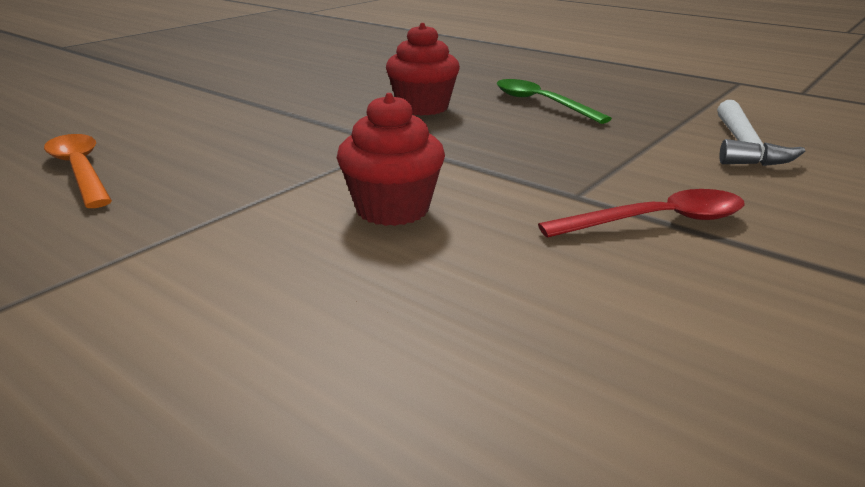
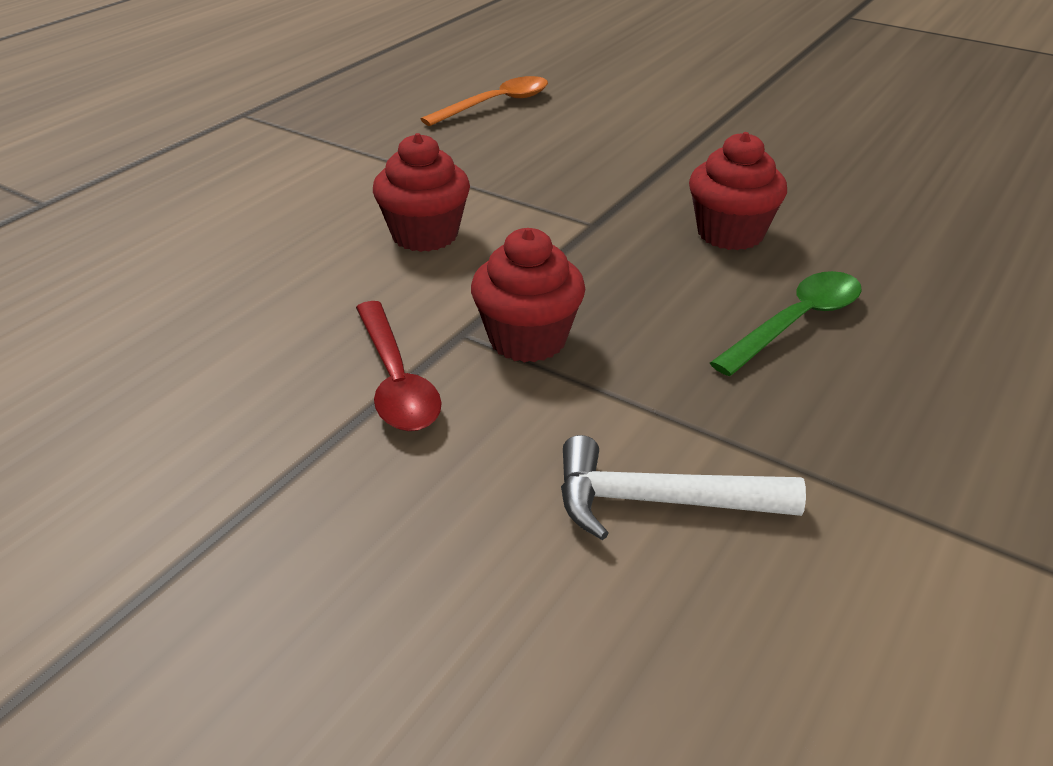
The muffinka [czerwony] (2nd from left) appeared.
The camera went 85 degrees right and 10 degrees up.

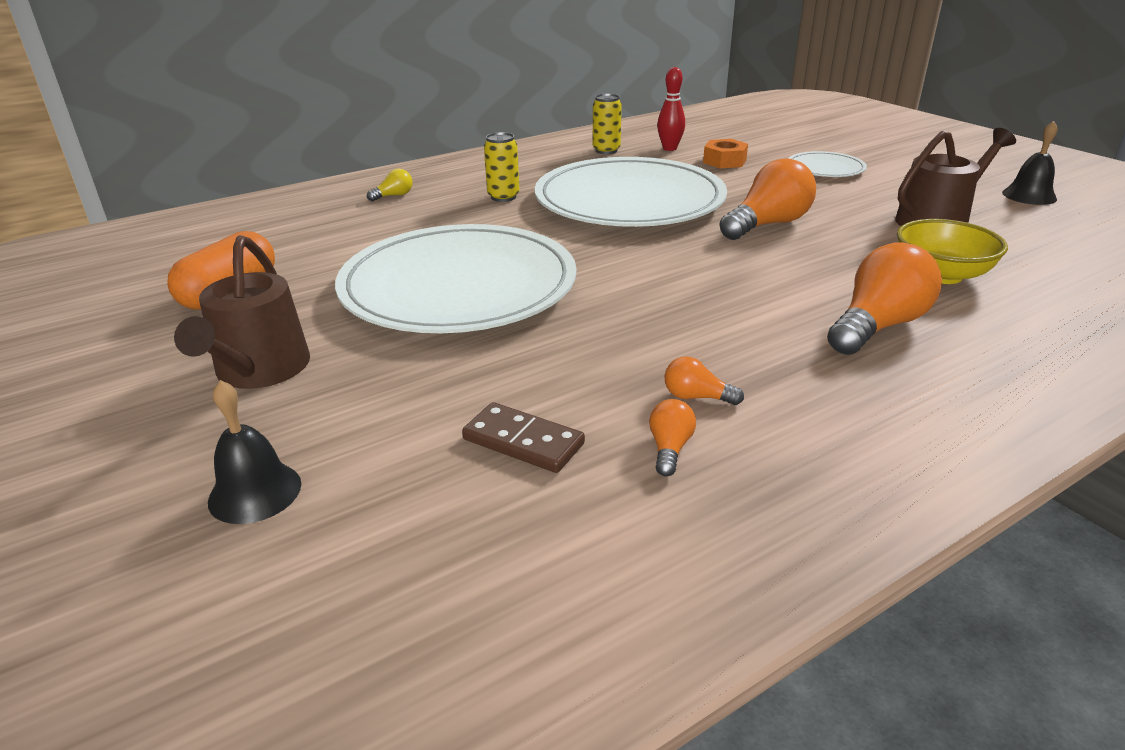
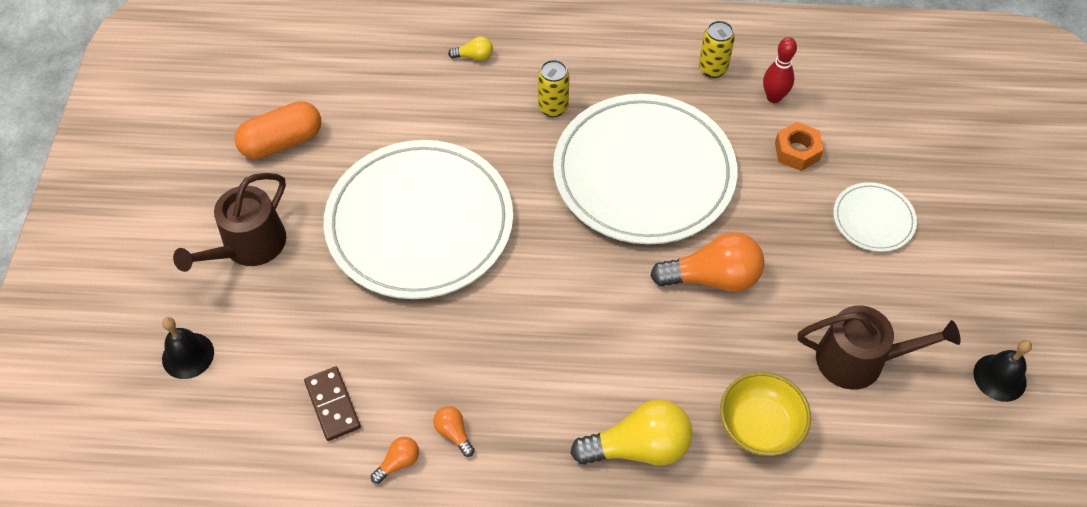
The żarówka [pomarańczowy] (4th from left) became the żarówka [żółty] (2nd from left).
The camera went 35 degrees right and 25 degrees up.

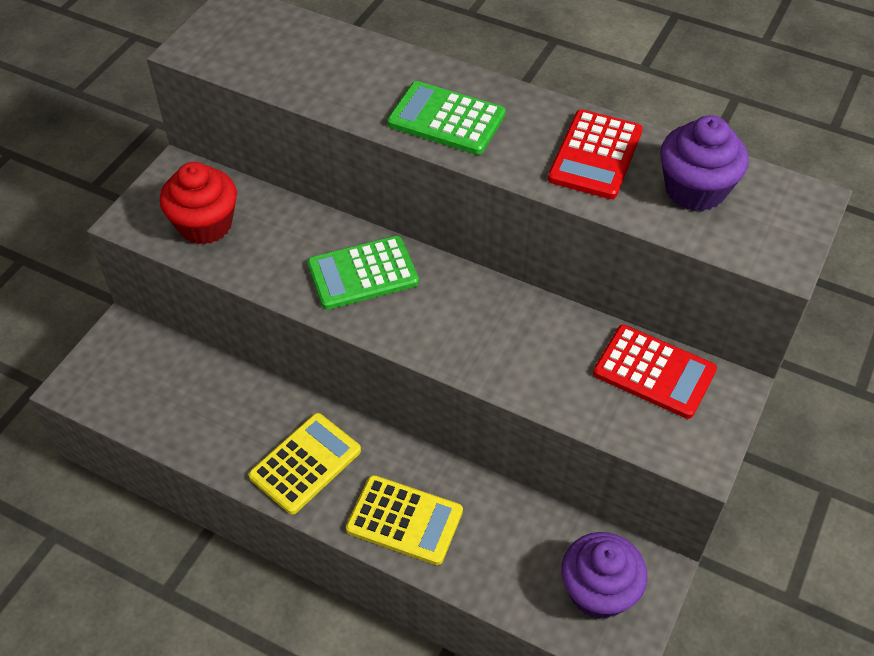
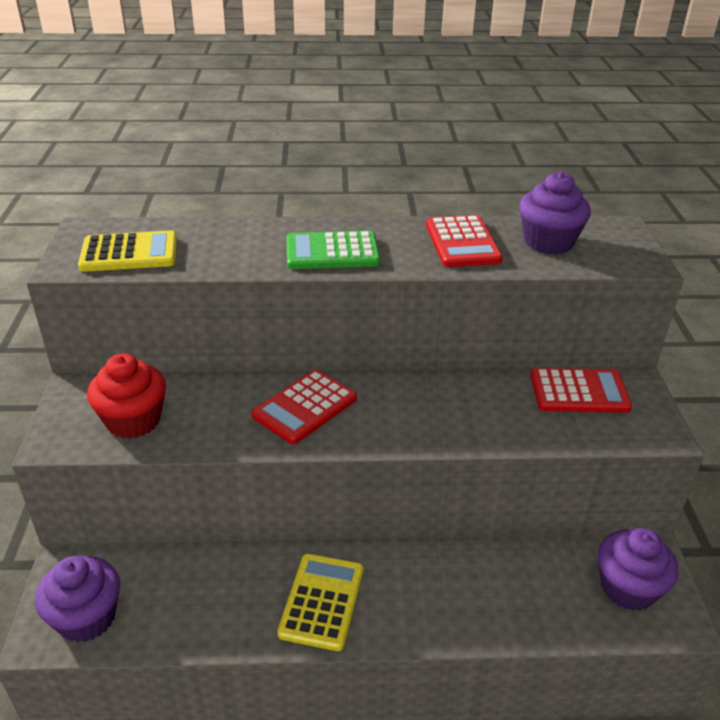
The muffinka [fioletowy] (1st from left) appeared.
The kalkulator [żółty] (2nd from left in the first image) moved.
The kalkulator [zielony] (1st from left) became the kalkulator [czerwony] (1st from left).
The camera went 30 degrees left and 15 degrees down.

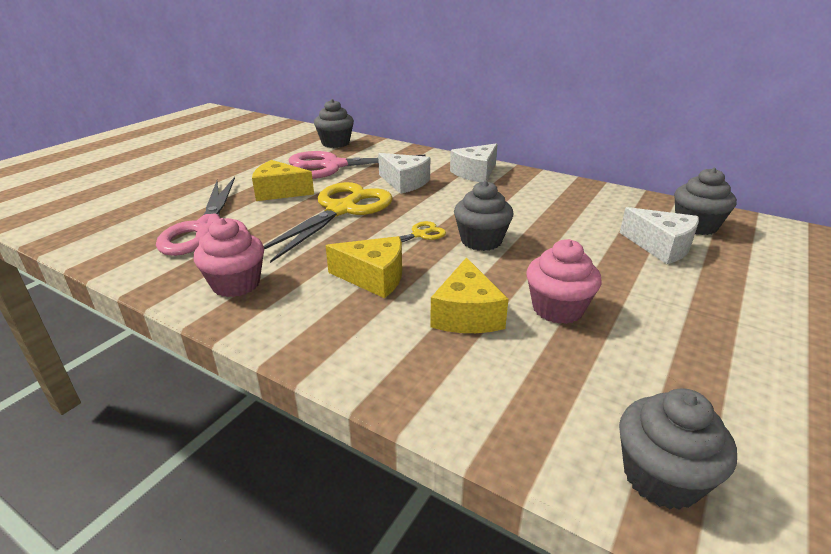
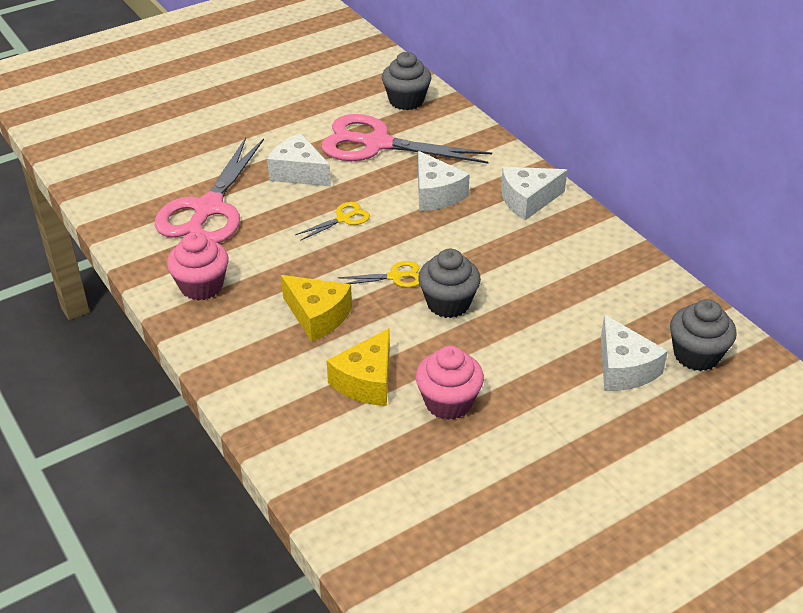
The muffinka [szary] (3rd from left) disappeared.
The ser [żółty] (1st from left) became the ser [biały] (1st from left).
The nożyczki [żółty] (1st from left) changed to 0.43 times the size.
The camera went 25 degrees right and 10 degrees up.

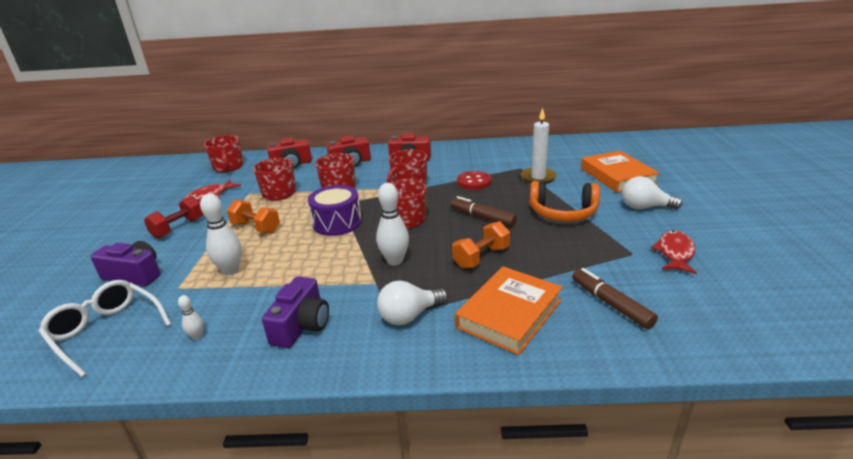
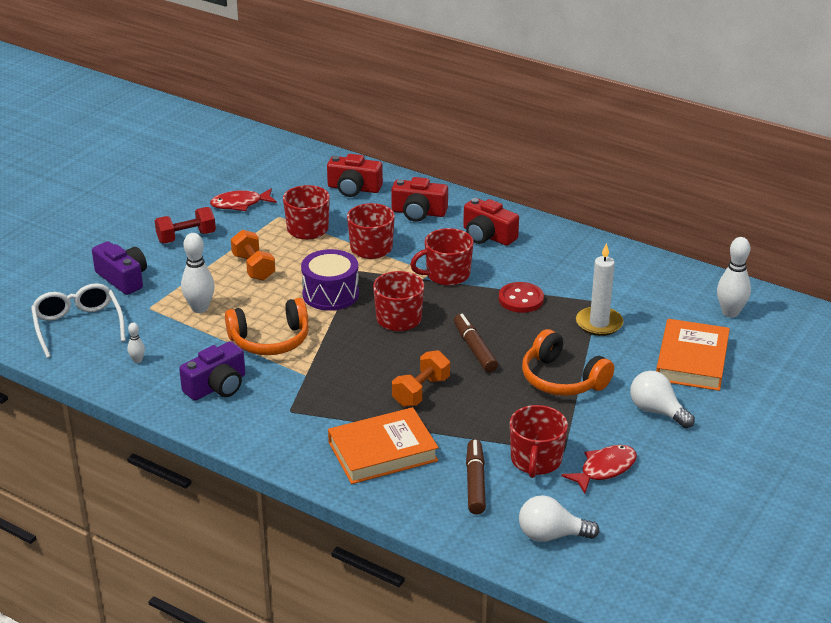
The słuchawki [pomarańczowy] (1st from left) appeared.
The kubek [czerwony] (1st from left in the first image) moved.
The kręgiel [biały] (3rd from left) moved.
The żarówka [biały] (1st from left) moved.
The hantel [pomarańczowy] (2nd from left) turned 45 degrees counterclockwise.
The camera went 30 degrees right and 5 degrees up.

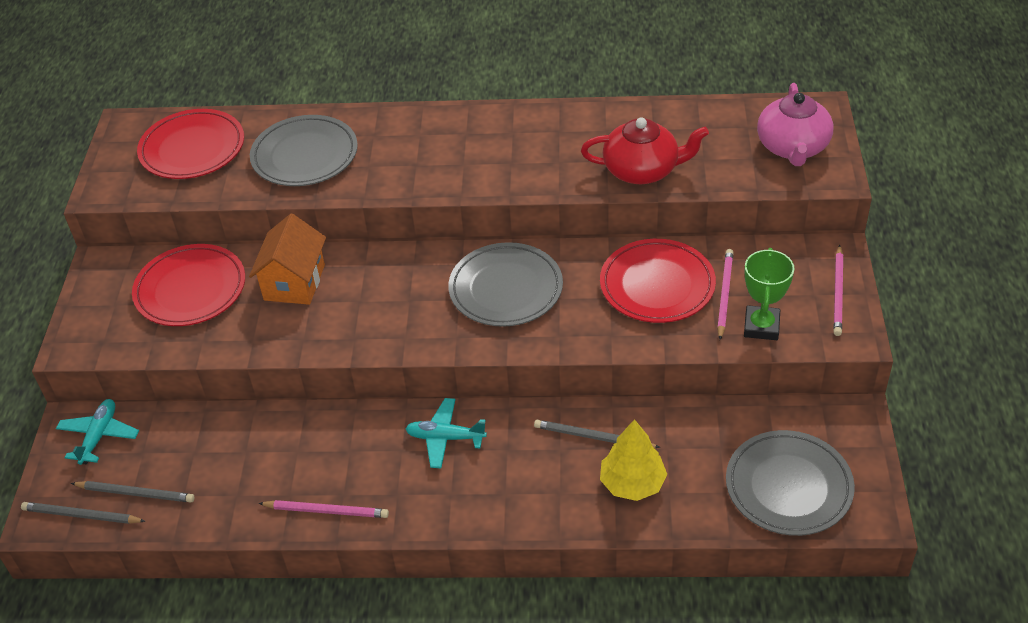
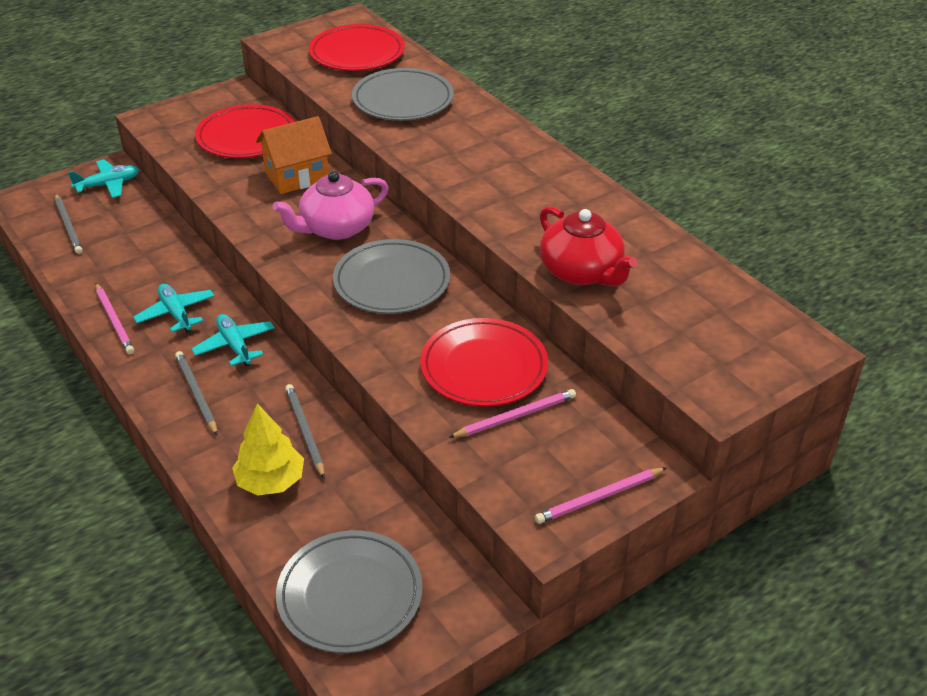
The puchar [zielony] disappeared.
The samolot [turkusowy] (2nd from left) appeared.
The ołówek [szary] (1st from left in the first image) moved.
The imbryk [różowy] moved.
The camera went 50 degrees right and 5 degrees down.

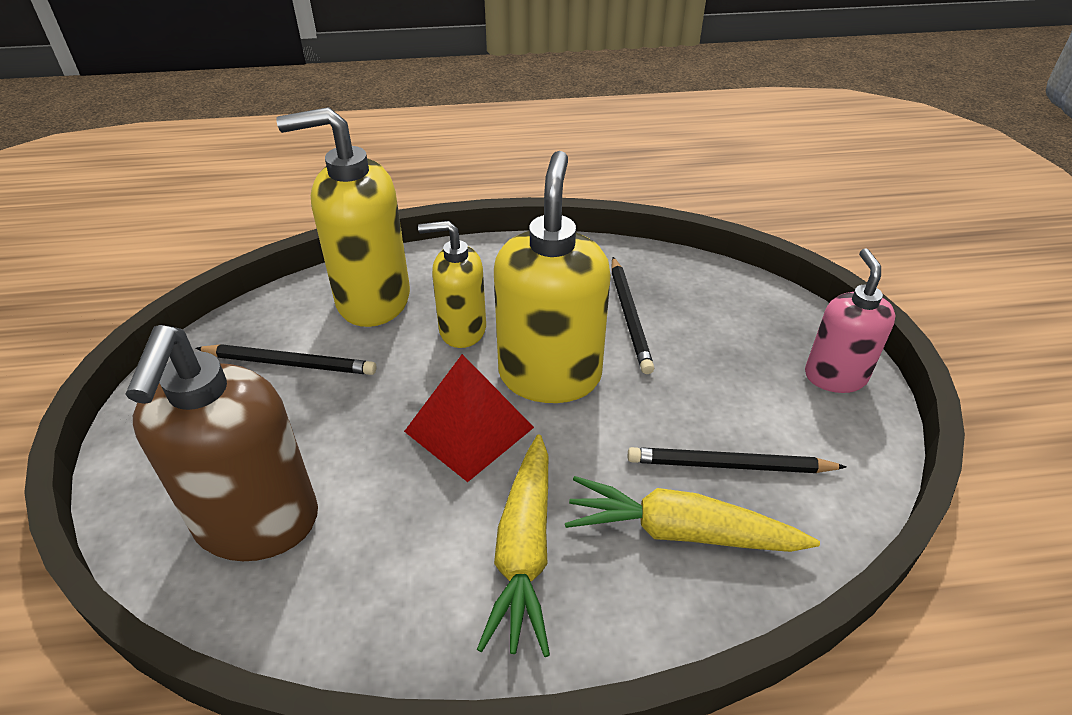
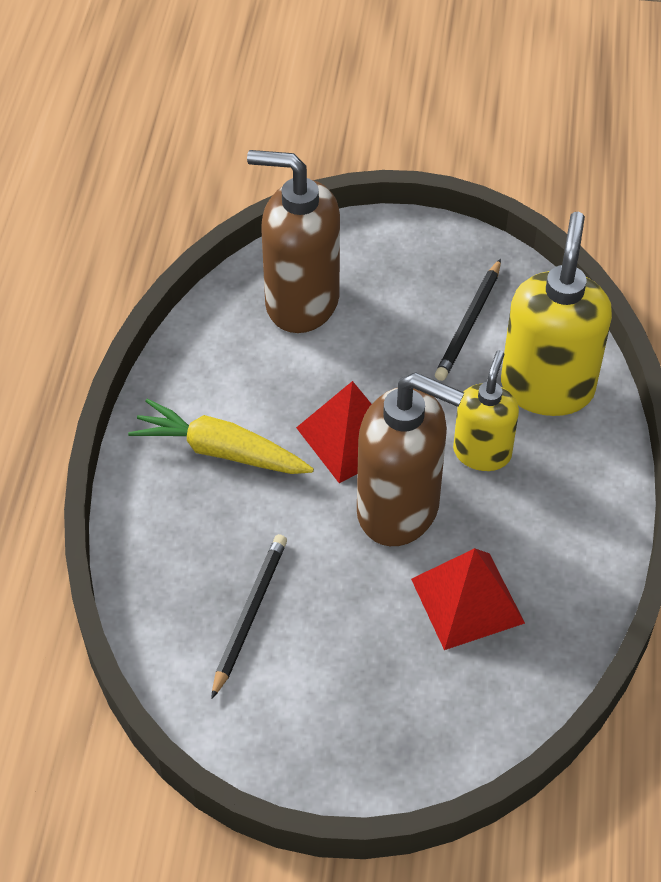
The marchewka [żółty] (2nd from left) disappeared.
The dozownik mydła [różowy] disappeared.
The ołówek [czarny] (2nd from left) was replaced by the piramida [czerwony] (2nd from left).
The dozownik mydła [żółty] (3rd from left) became the dozownik mydła [brązowy] (2nd from left).
The camera went 105 degrees right and 10 degrees up.

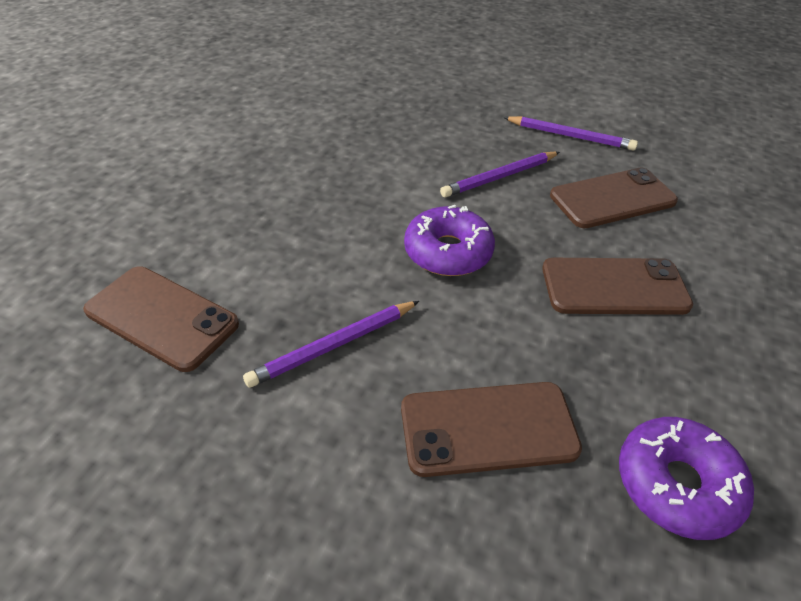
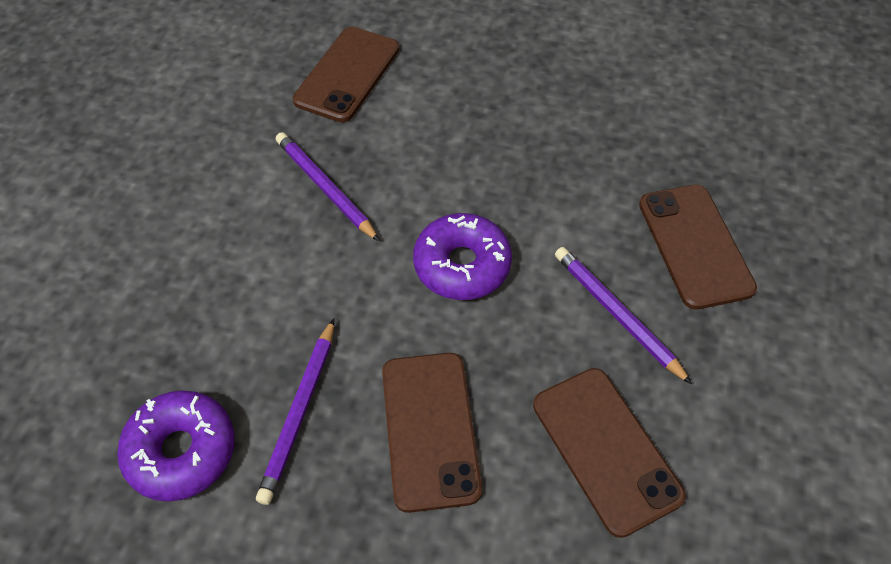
The telefon [brązowy] (2nd from left in the first image) moved.
The ołówek [fioletowy] (3rd from left in the first image) moved.
The camera went 85 degrees right and 10 degrees up.

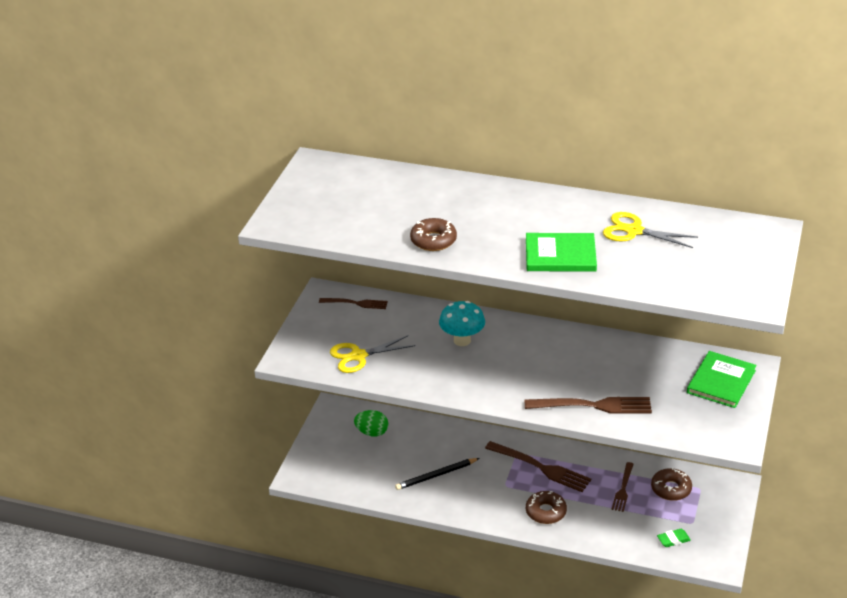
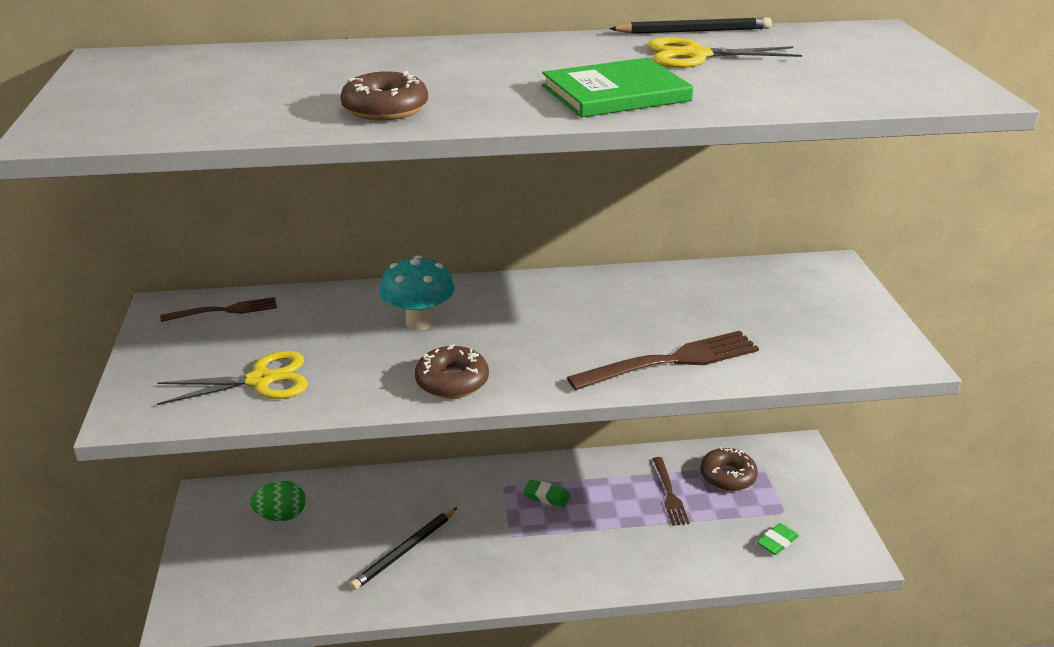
The książka [zielony] (2nd from left) disappeared.
The ołówek [czarny] (2nd from left) appeared.
The donut [brązowy] (2nd from left) moved.
The widelec [brązowy] (2nd from left) was replaced by the gumka do mazania [zielony] (1st from left).
The nożyczki [żółty] (1st from left) turned 150 degrees counterclockwise.
The camera went 25 degrees left and 5 degrees down.

